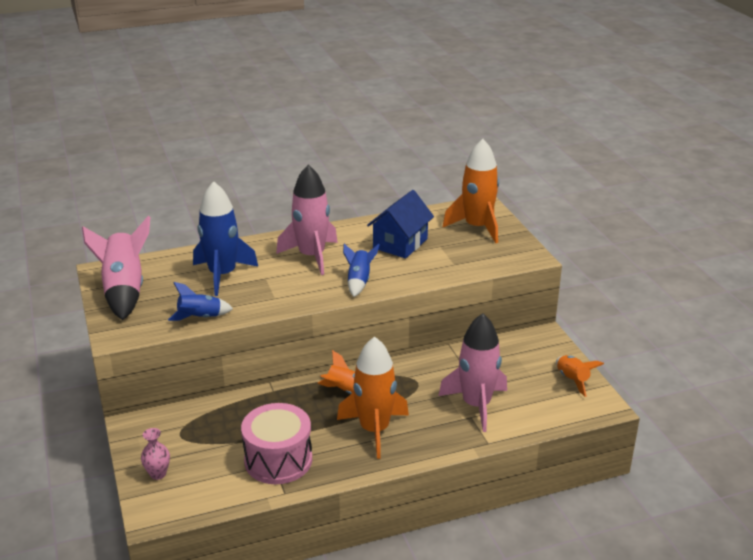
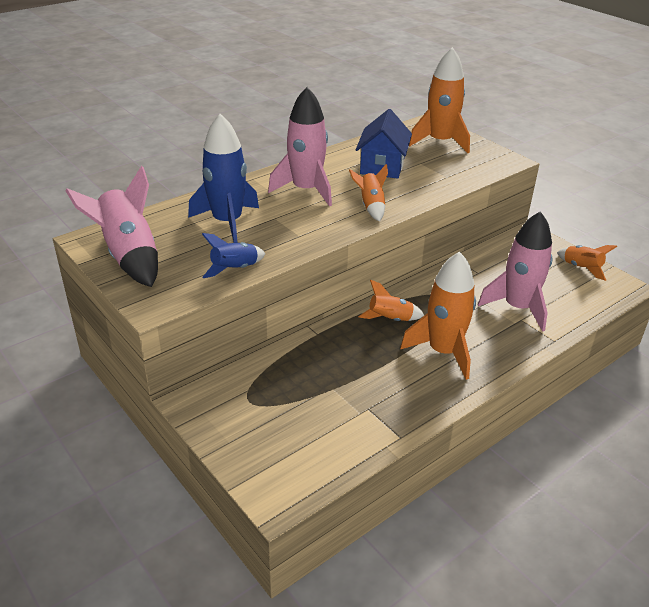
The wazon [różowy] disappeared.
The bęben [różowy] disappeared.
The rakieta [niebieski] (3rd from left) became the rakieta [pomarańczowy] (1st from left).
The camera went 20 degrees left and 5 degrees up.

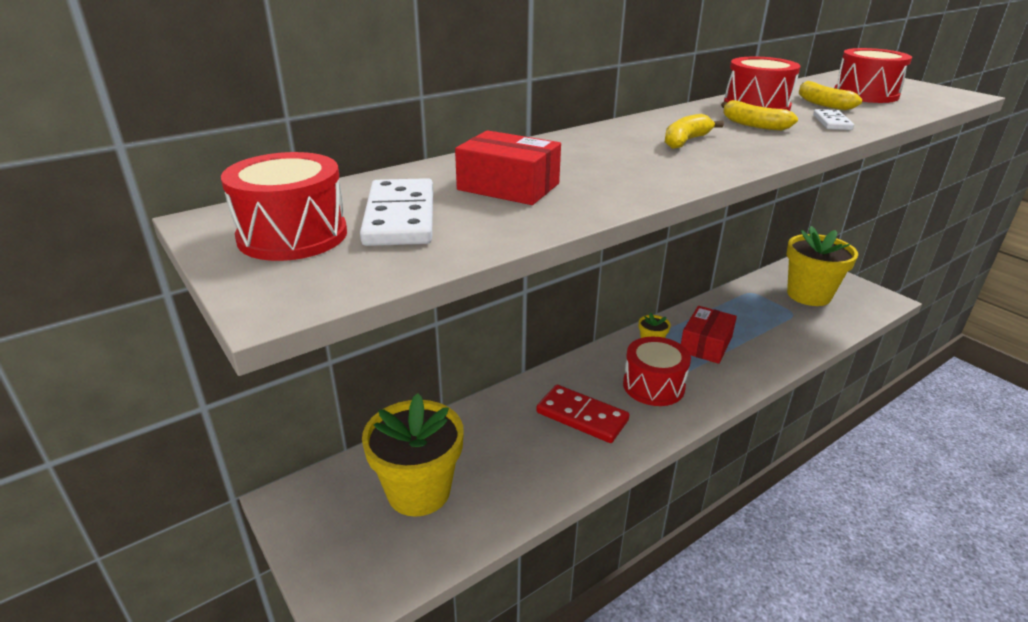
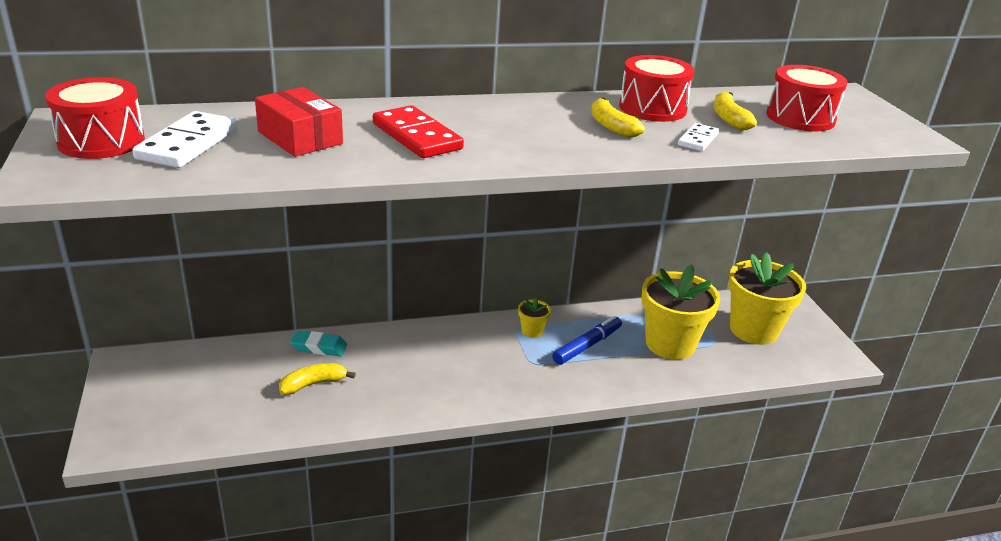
The bęben [czerwony] (2nd from left) disappeared.
The gumka do mazania [turkusowy] appeared.
The doniczka [żółty] (1st from left in the first image) moved.
The kostka domina [czerwony] moved.
The banan [żółty] (1st from left) moved.
The pudełko [czerwony] (2nd from left) was replaced by the flamaster [niebieski].
The camera went 20 degrees right and 0 degrees up.

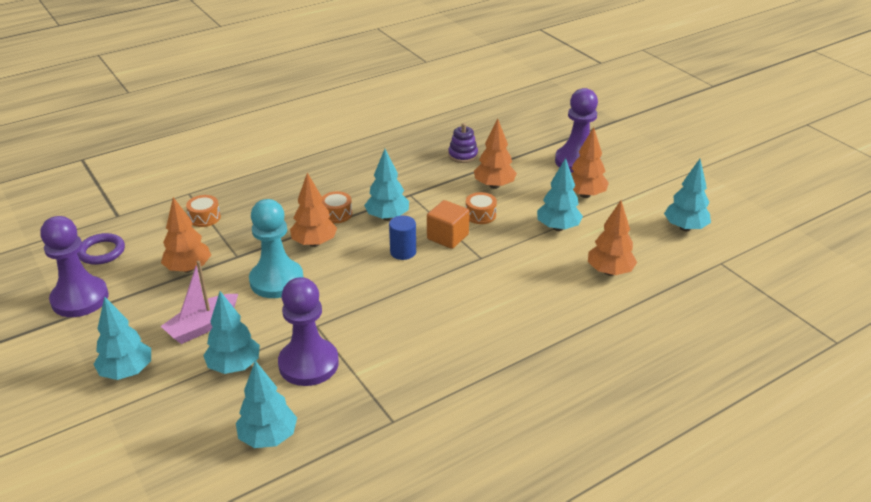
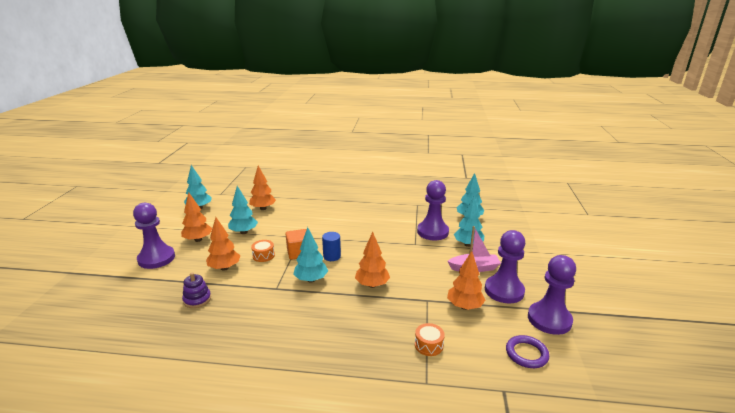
The drzewko [turkusowy] (1st from left) disappeared.
The pionek [turkusowy] disappeared.
The bęben [pomarańczowy] (2nd from left) disappeared.
The pionek [fioletowy] (3rd from left) appeared.
The camera went 140 degrees left and 10 degrees down.

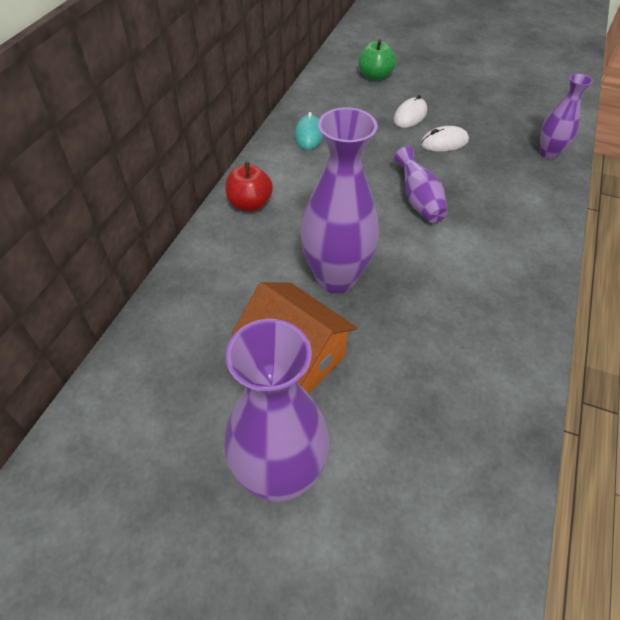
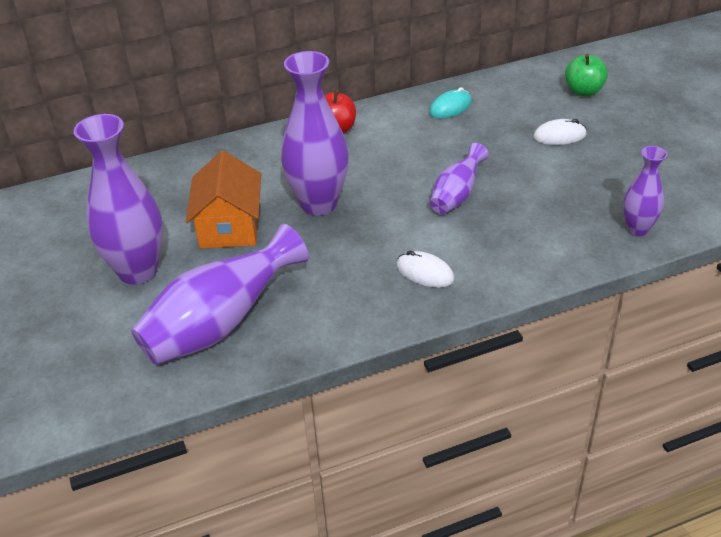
The wazon [fioletowy] (2nd from left) appeared.
The myszka [biały] (2nd from left in the first image) moved.
The camera went 50 degrees right and 10 degrees down.

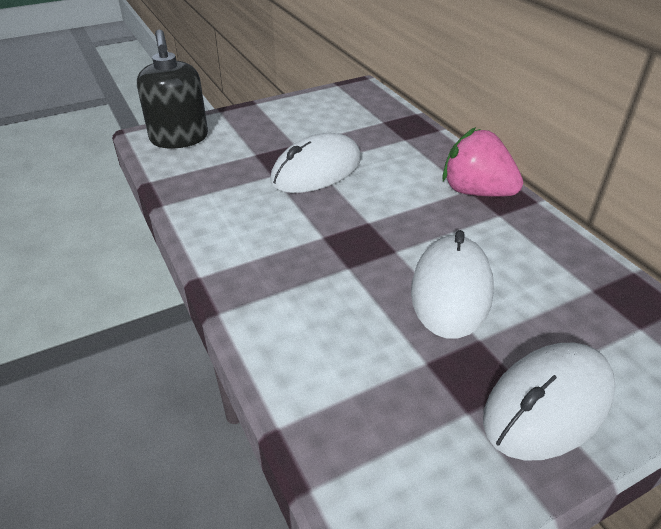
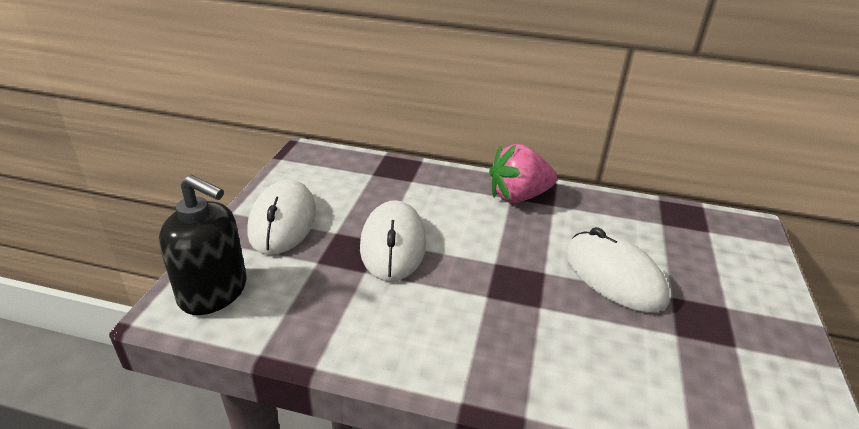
The myszka [biały] (3rd from left in the first image) moved.
The camera went 50 degrees left and 5 degrees down.

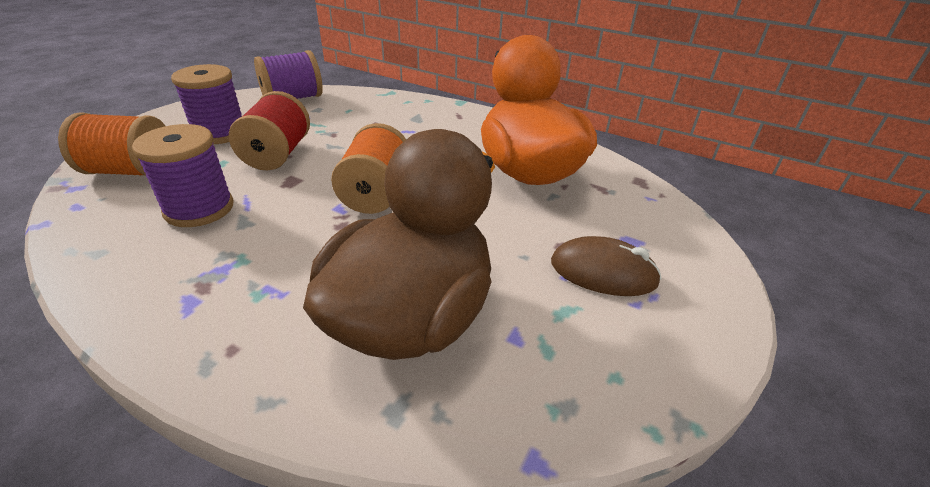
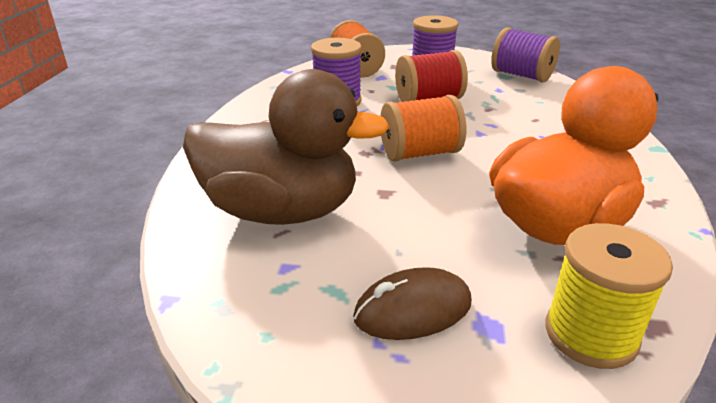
The szpulka [żółty] appeared.
The myszka [brązowy] turned 75 degrees clockwise.
The camera went 70 degrees right and 5 degrees down.

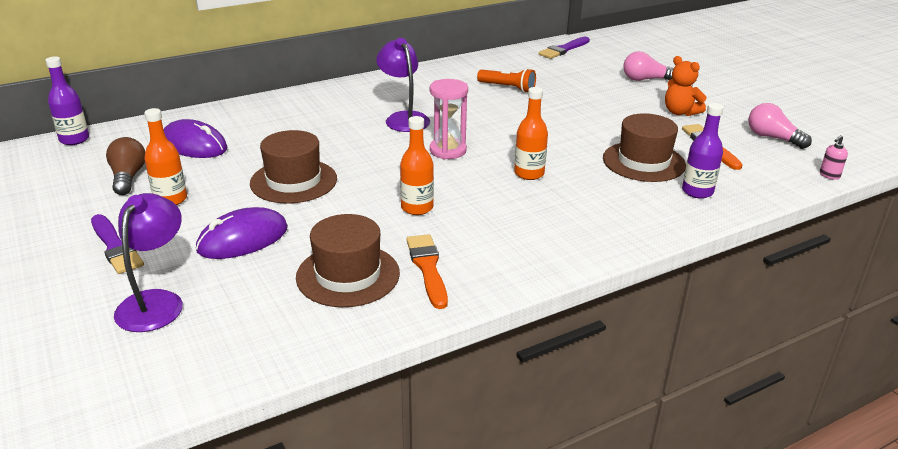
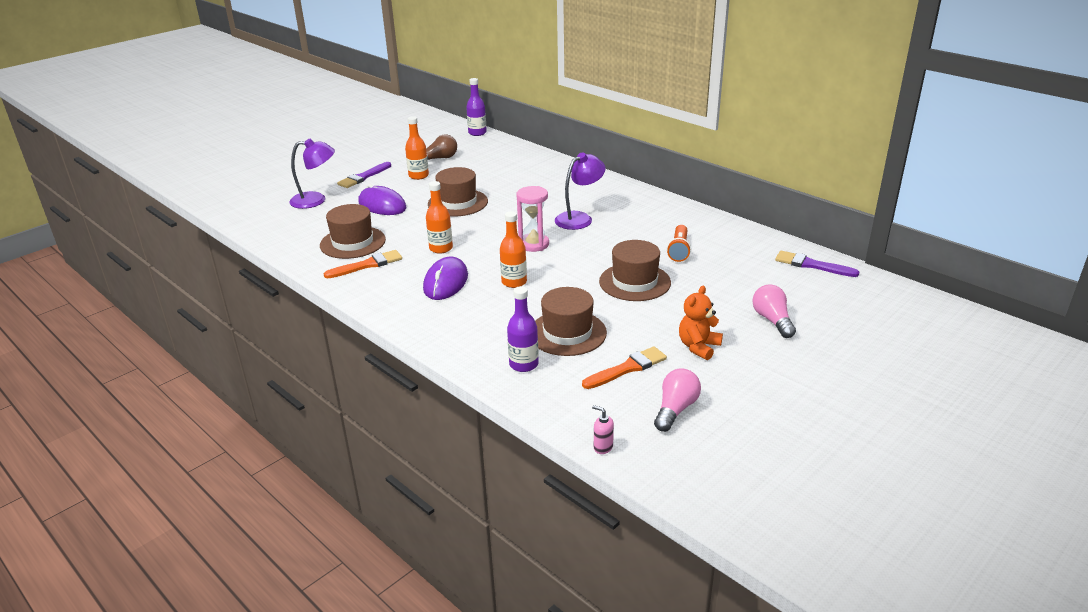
The kapelusz [brązowy] (4th from left) appeared.
The myszka [fioletowy] (1st from left in the first image) moved.
The camera went 75 degrees right and 0 degrees up.

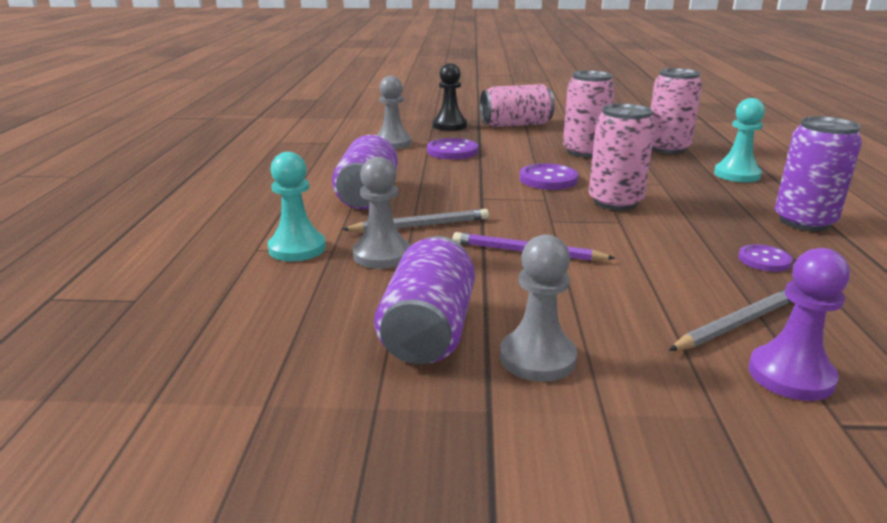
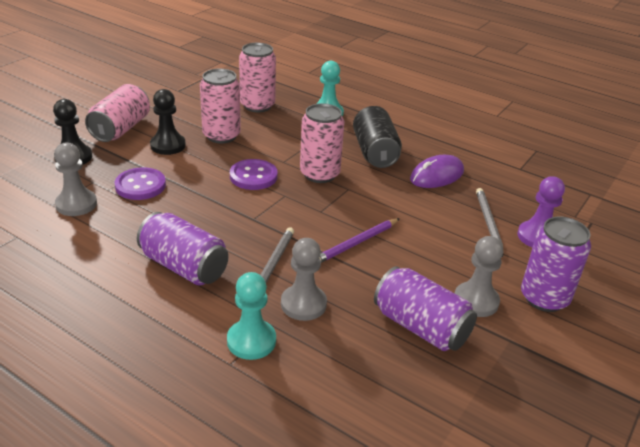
The pionek [czarny] (2nd from left) appeared.
The puszka [czarny] appeared.
The puszka [fioletowy] (3rd from left) moved.
The guzik [fioletowy] (3rd from left) was replaced by the myszka [fioletowy].
The camera went 60 degrees left and 10 degrees up.

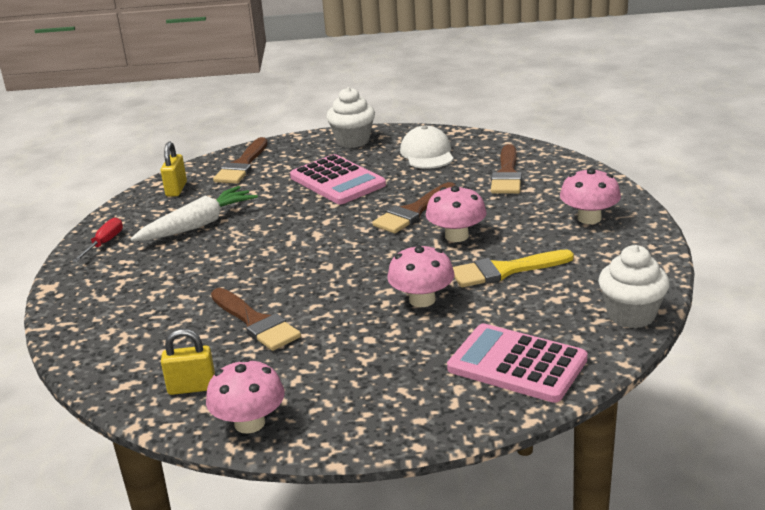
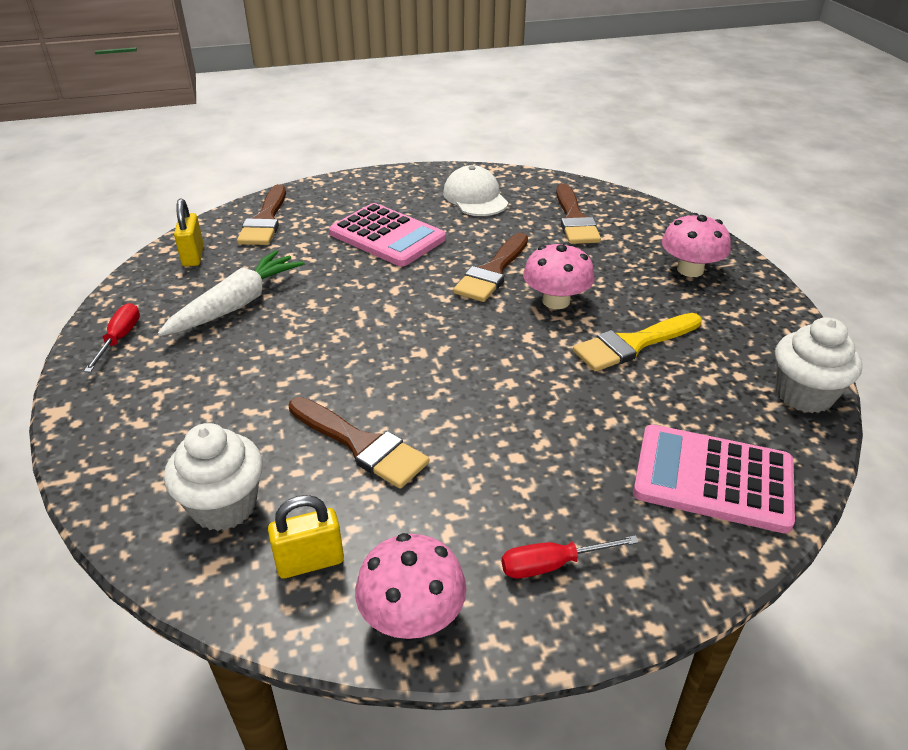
The grzyb [różowy] (2nd from left) disappeared.
The śrubokręt [czerwony] (2nd from left) appeared.
The muffinka [biały] (1st from left) moved.
The camera went 15 degrees left and 10 degrees up.

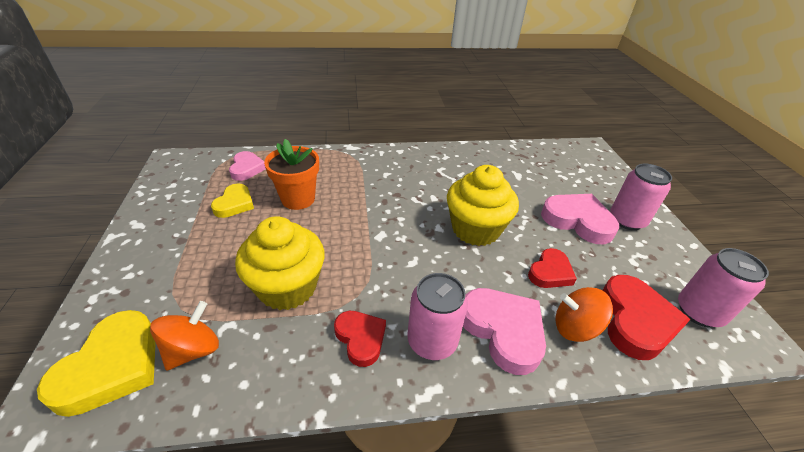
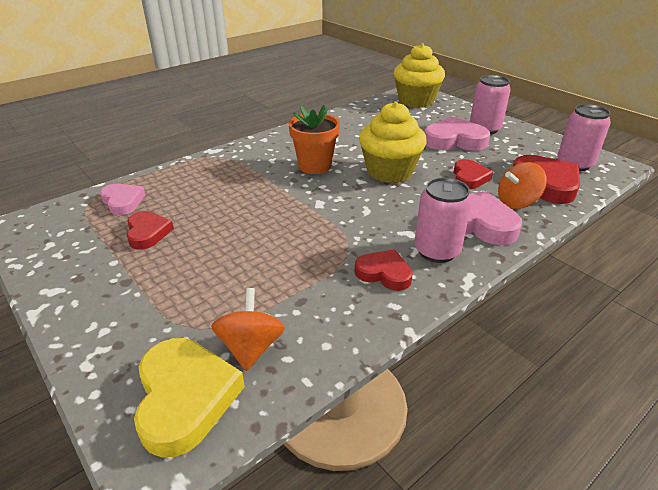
The muffinka [żółty] (1st from left in the first image) moved.
The doniczka [pomarańczowy] moved.
The serce [żółty] (2nd from left) became the serce [czerwony] (1st from left).
The camera went 30 degrees left and 5 degrees down.

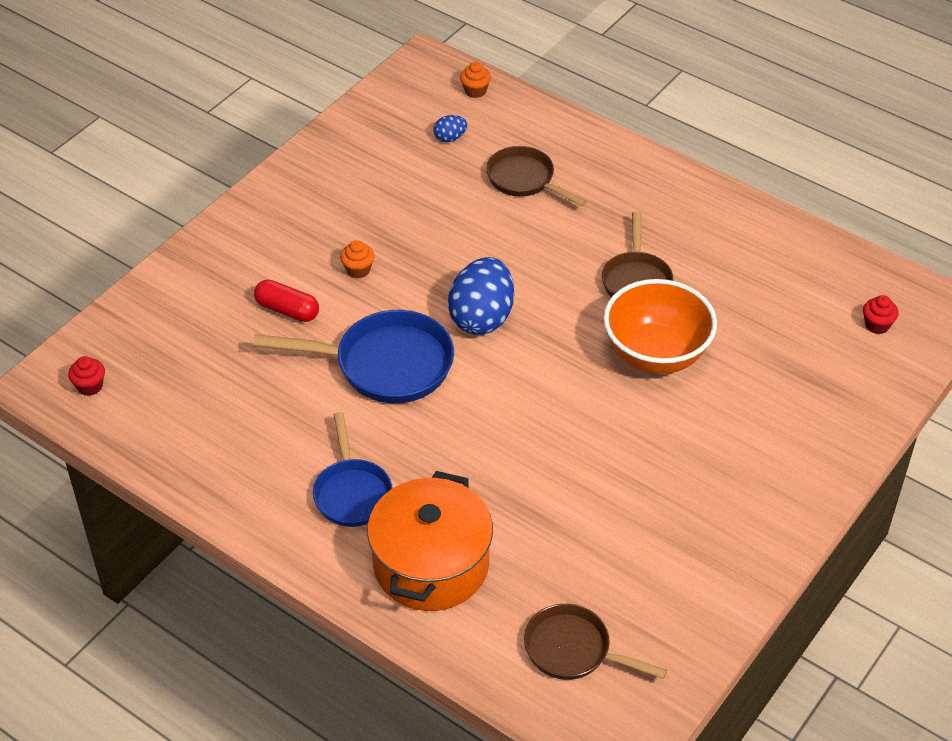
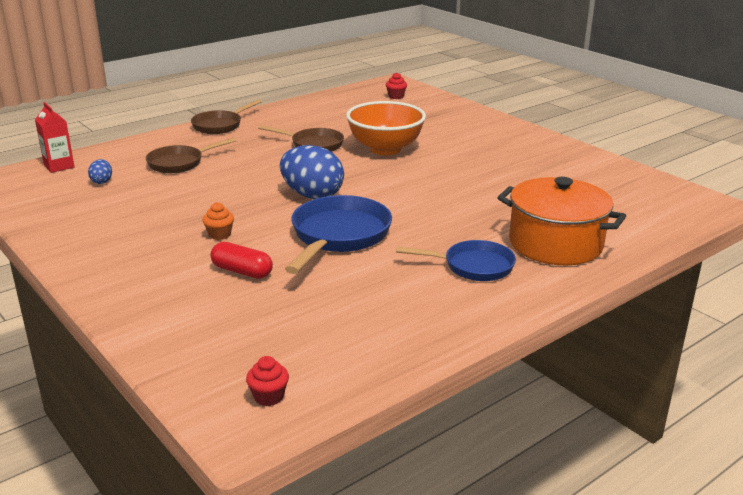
The patelnia [brązowy] (2nd from left) moved.
The muffinka [pomarańczowy] (2nd from left) was replaced by the karton mleka [czerwony].
The kapsułka [czerwony] turned 75 degrees clockwise.
The camera went 75 degrees left and 20 degrees down.

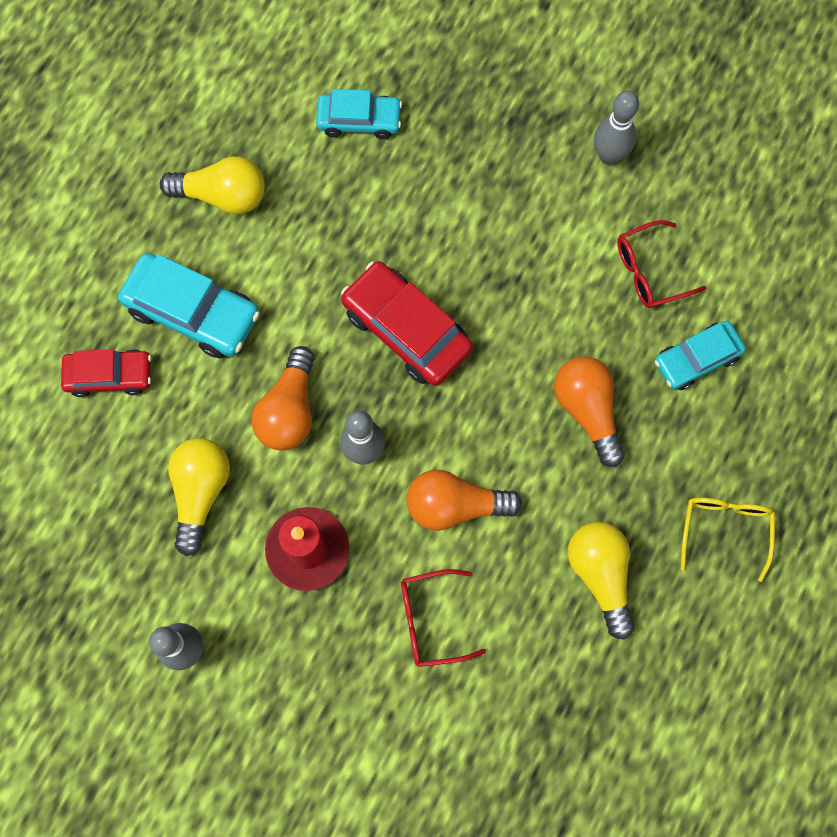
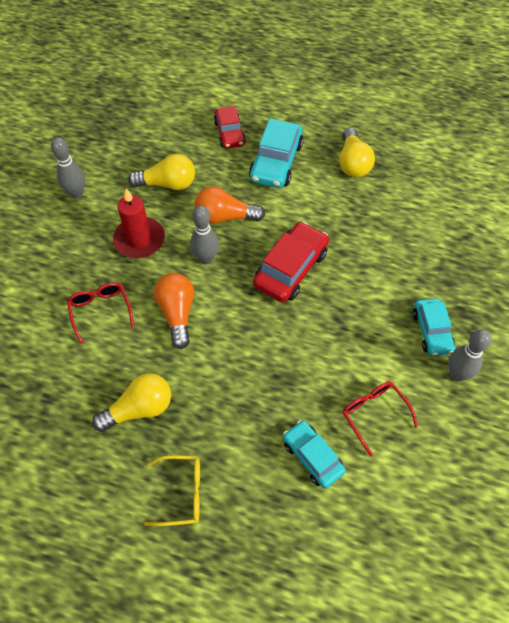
The żarówka [pomarańczowy] (3rd from left) disappeared.
The samochód [turkusowy] (2nd from left in the first image) moved.
The camera went 80 degrees right and 15 degrees down.

